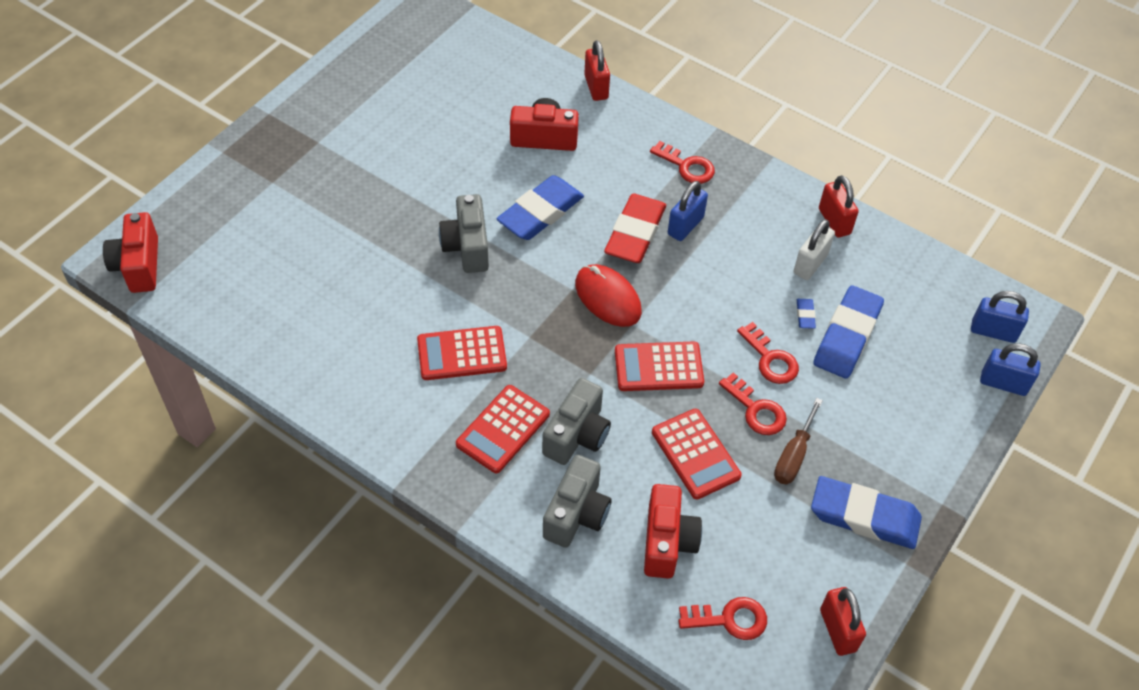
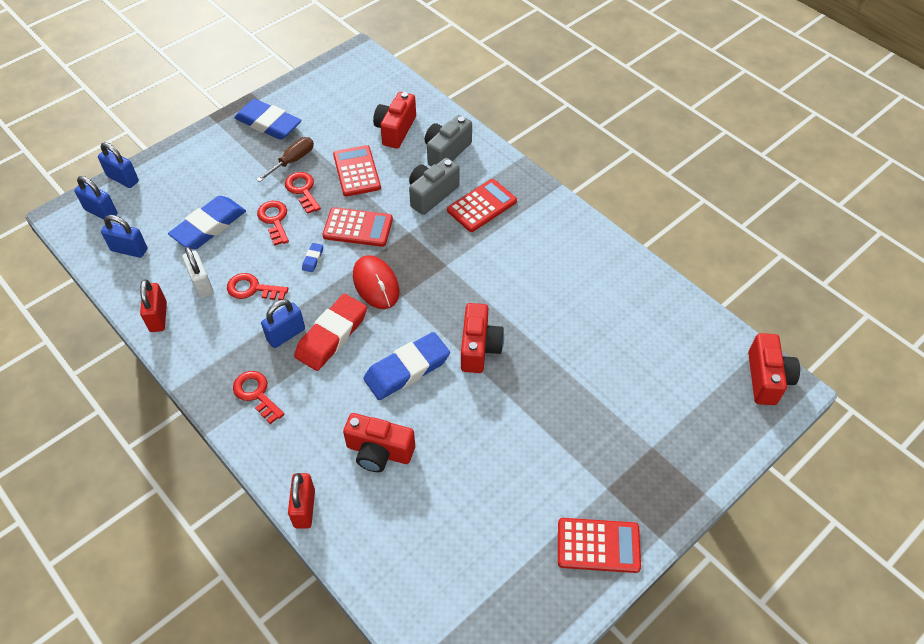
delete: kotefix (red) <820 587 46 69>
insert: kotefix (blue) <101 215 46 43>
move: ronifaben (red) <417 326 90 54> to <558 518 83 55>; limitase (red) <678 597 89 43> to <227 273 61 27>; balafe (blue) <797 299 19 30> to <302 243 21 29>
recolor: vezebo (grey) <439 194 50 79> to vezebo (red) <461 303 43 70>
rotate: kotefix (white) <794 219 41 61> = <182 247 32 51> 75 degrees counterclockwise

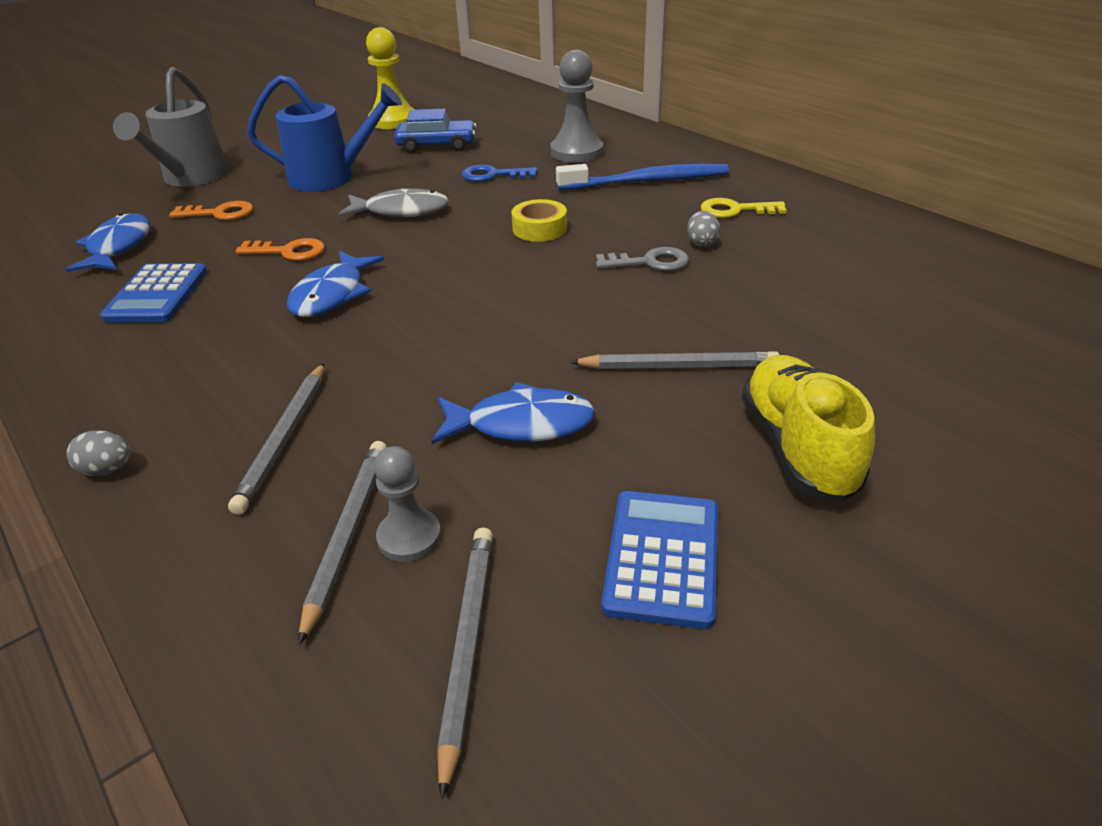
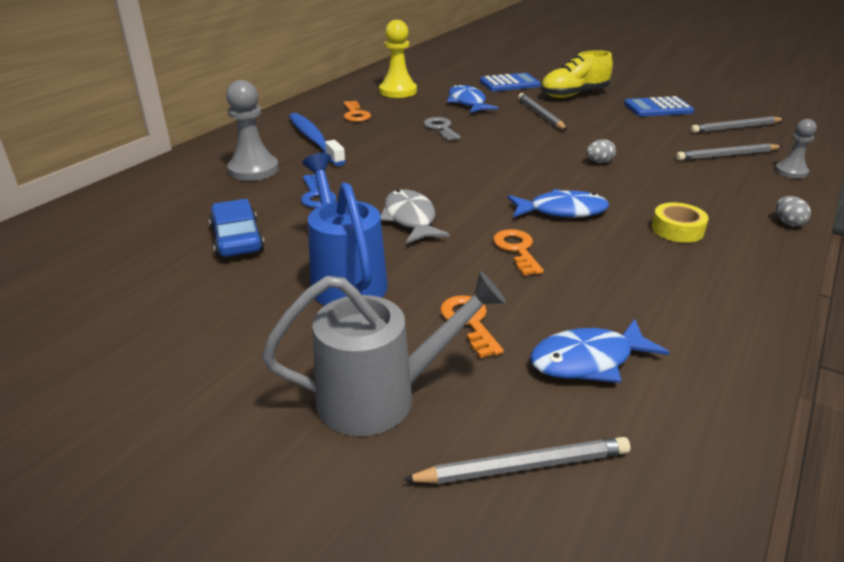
move: ronifaben (blue) <100 263 107 60> to <480 73 61 18>; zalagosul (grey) <228 363 96 152> to <403 437 227 47>; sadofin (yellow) <366 27 49 102> to <379 20 38 78>; sadofin (grey) <374 446 67 116> to <775 119 42 60>; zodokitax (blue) <431 382 164 62> to <447 84 51 29>; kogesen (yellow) <512 199 55 43> to <652 203 57 40>; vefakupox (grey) <687 211 33 36> to <586 139 30 24>
recolor: limitase (yellow) <701 198 86 20> to limitase (orange) <343 101 28 21>

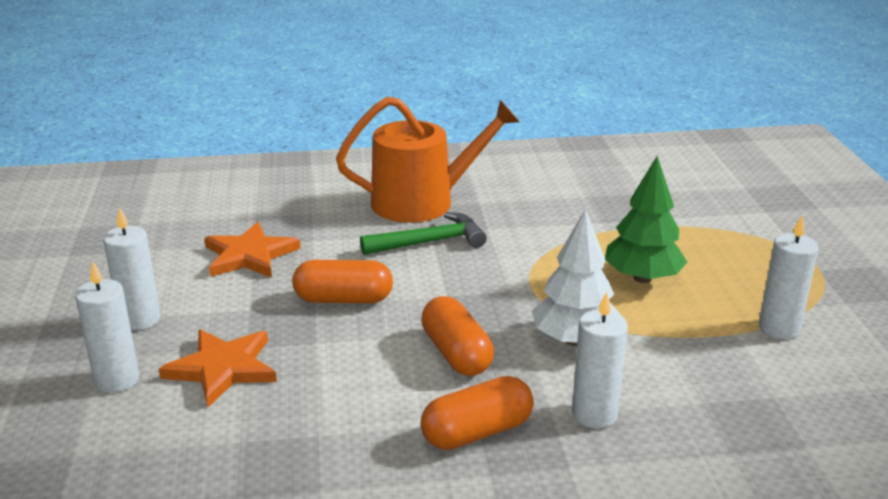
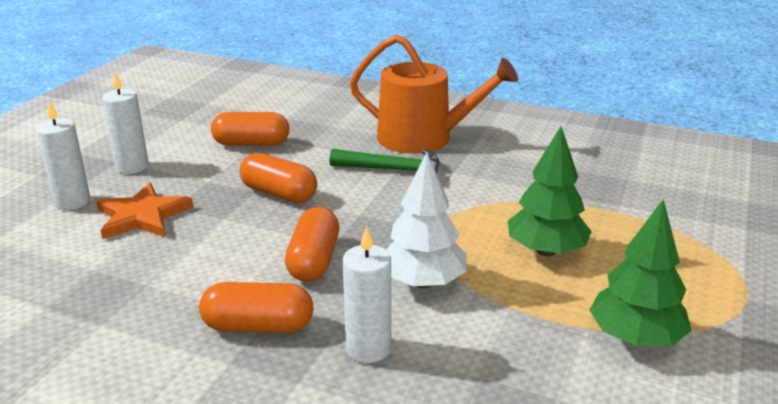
replace: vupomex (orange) <204 222 97 56> to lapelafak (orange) <211 112 78 34>; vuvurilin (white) <759 215 60 124> to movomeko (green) <589 199 103 147>

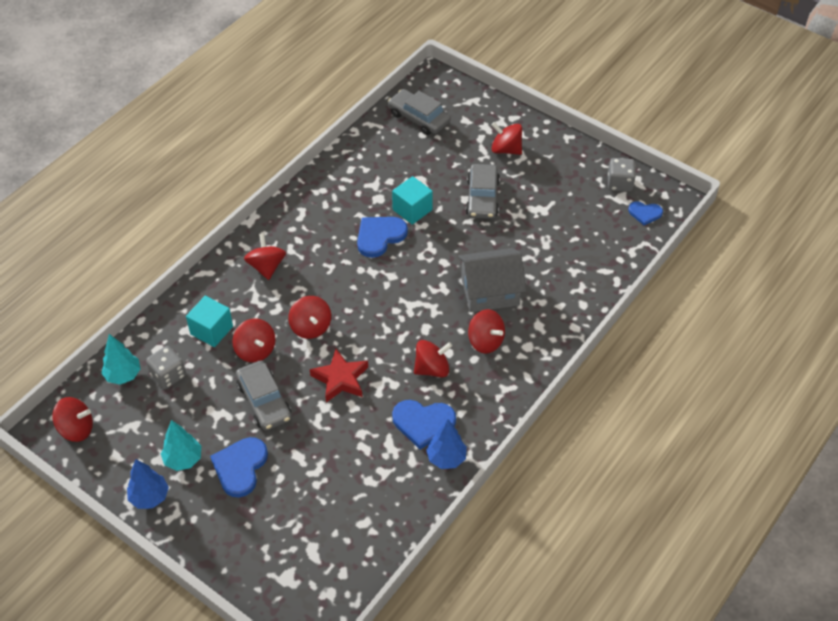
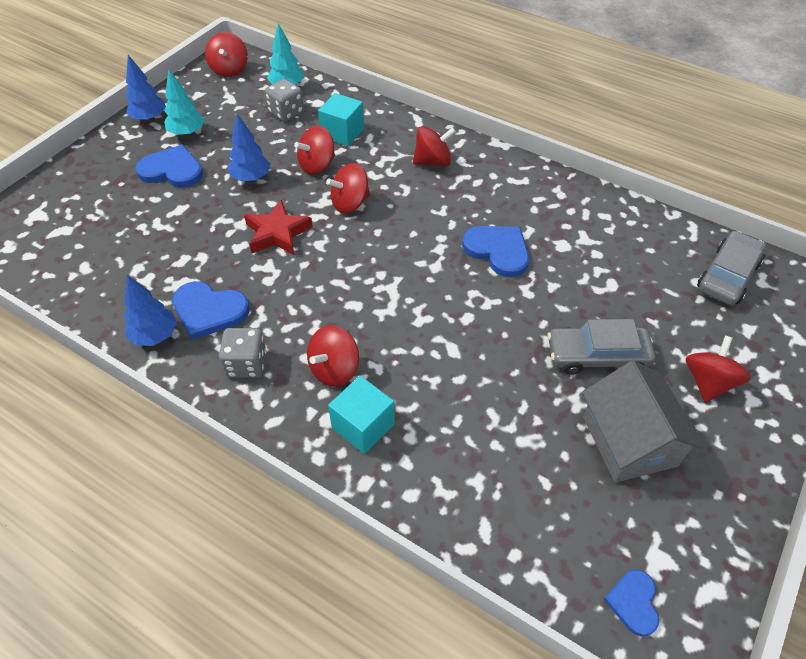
delete: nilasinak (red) <414 340 38 37>
move: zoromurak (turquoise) <392 176 41 49> to <328 376 66 78>; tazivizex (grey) <458 248 68 64> to <582 361 122 122>; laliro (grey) <608 158 28 34> to <219 328 47 50>
replace: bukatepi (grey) <236 360 55 71> to movomeko (blue) <228 113 42 69>
rotate: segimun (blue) <392 400 64 49> = <172 281 78 59> 75 degrees counterclockwise

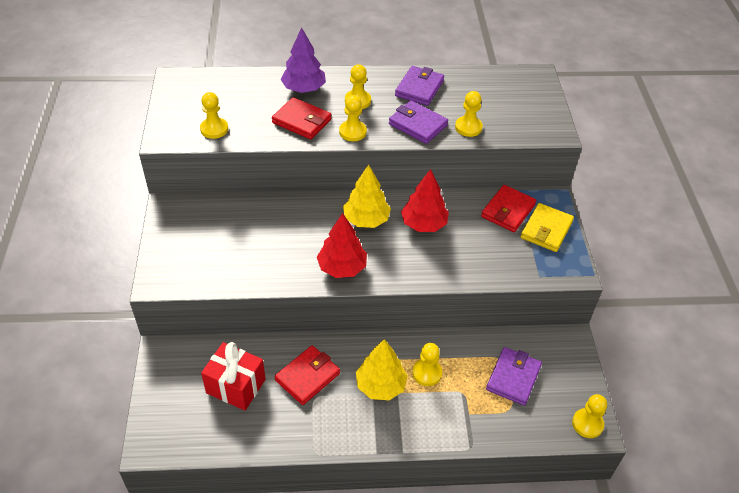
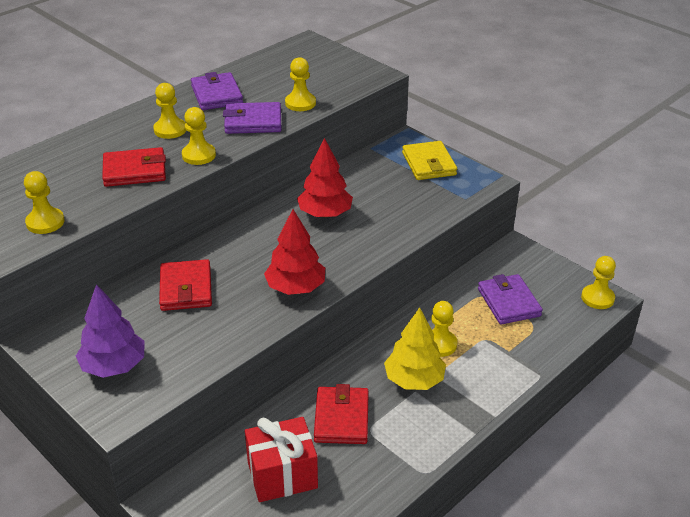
delete: movomeko (yellow) <343 164 48 64>
move: movomeko (purple) <281 27 45 66> to <76 284 69 94>; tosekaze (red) <481 185 55 47> to <159 259 53 52>

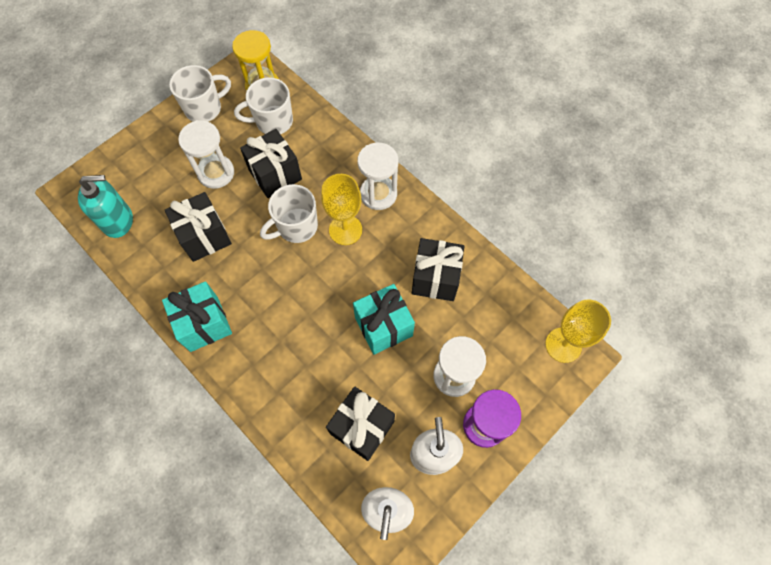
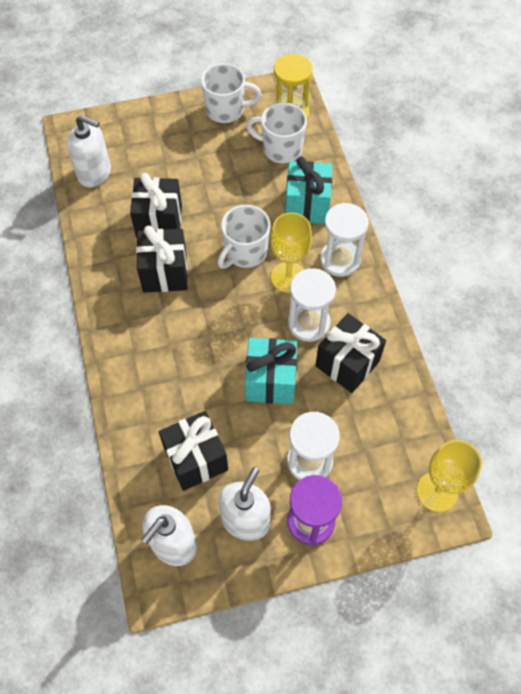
move: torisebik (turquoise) <162 281 70 71> to <286 156 46 68>; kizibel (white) <178 120 56 69> to <288 268 48 74>; torisebik (black) <240 129 62 69> to <136 226 52 67>
recolor: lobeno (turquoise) <78 175 55 63> to lobeno (white) <67 115 44 72>
rotate: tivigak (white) <260 184 58 59> = <218 205 53 63> 45 degrees counterclockwise

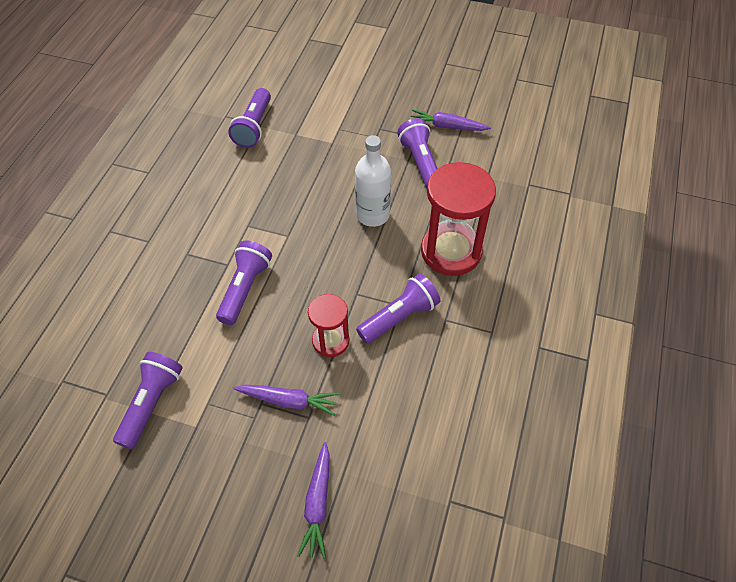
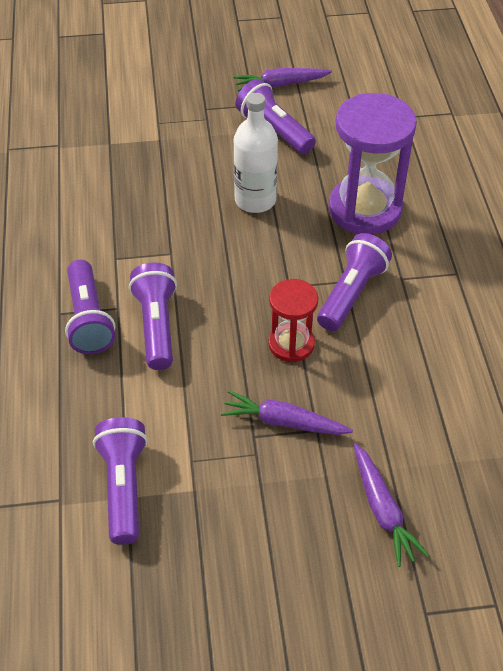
move: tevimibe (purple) <228 88 43 60> to <65 260 50 94>
recolor: kizibel (red) <421 162 75 114> to kizibel (purple) <329 93 88 142>
rotate: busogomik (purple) <233 385 106 31> = <221 391 132 44> 150 degrees counterclockwise

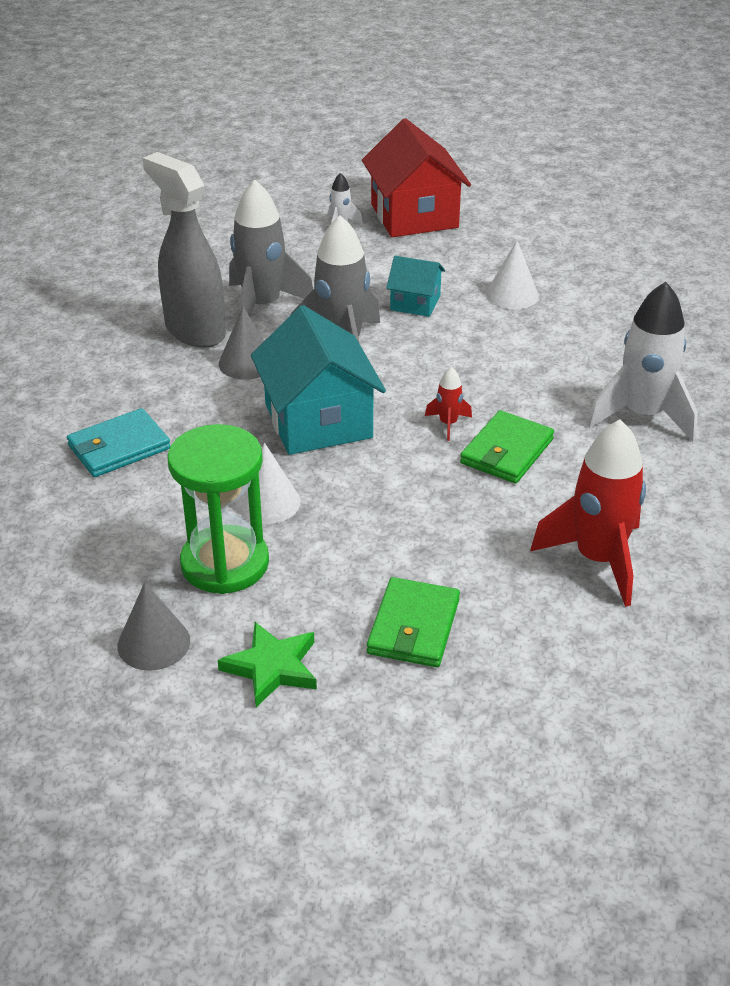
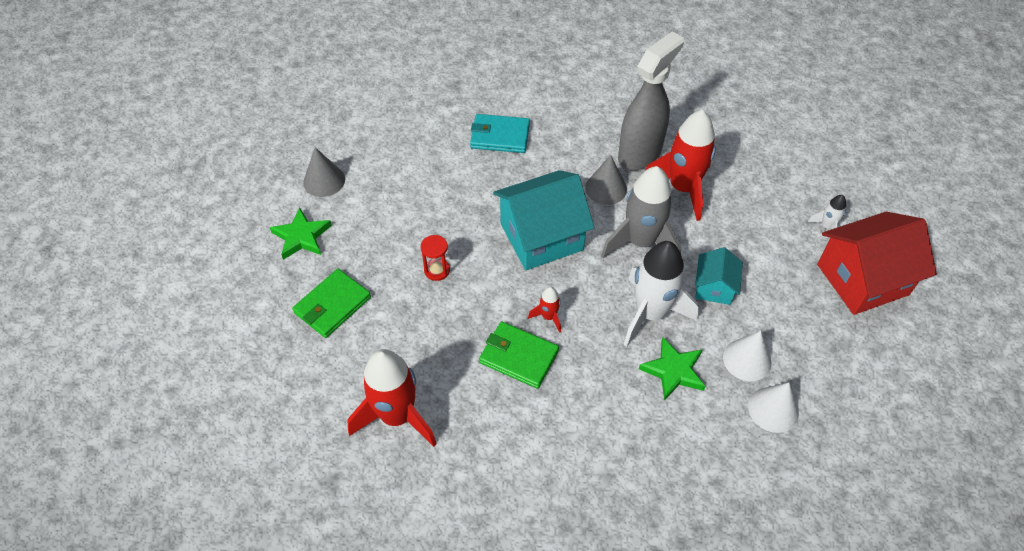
delete: kizibel (green) <167 424 102 170>
insert: kizibel (red) <421 235 29 46>; vupomex (green) <639 337 67 64>
move: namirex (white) <236 443 64 81> to <748 383 51 50>; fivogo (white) <587 282 111 160> to <624 241 75 106>
recolor: fivogo (grey) <229 180 84 136> to fivogo (red) <645 110 71 111>
rotate: tosekaze (turquoise) <67 408 103 69> = <470 114 60 39> 45 degrees counterclockwise; tosekaze (green) <367 577 93 90> = <292 269 79 69> 60 degrees counterclockwise

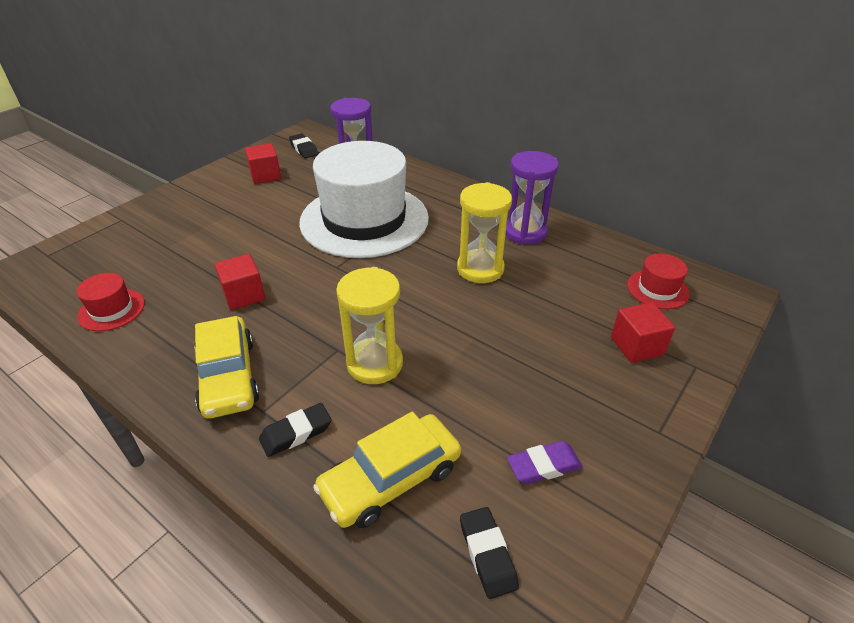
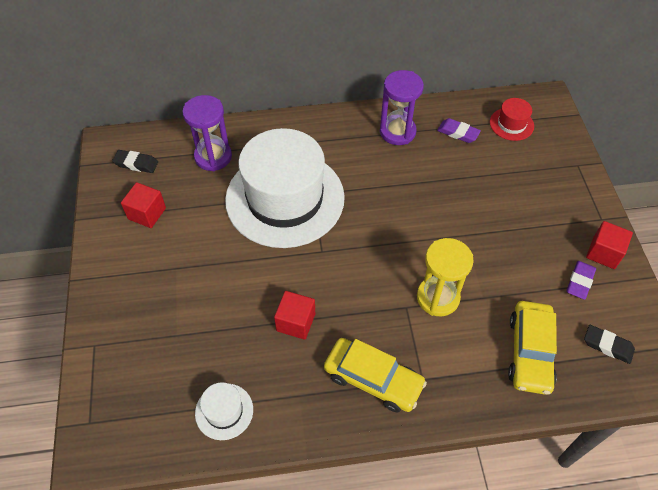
delete: balafe (black) <259 403 73 54>; kizibel (yellow) <457 182 55 101>
insert: balafe (purple) <437 118 44 25>
move: zoromurak (red) <611 302 64 61> to <586 221 47 48>
recolor: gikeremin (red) <77 273 68 58> to gikeremin (white) <195 382 58 58>

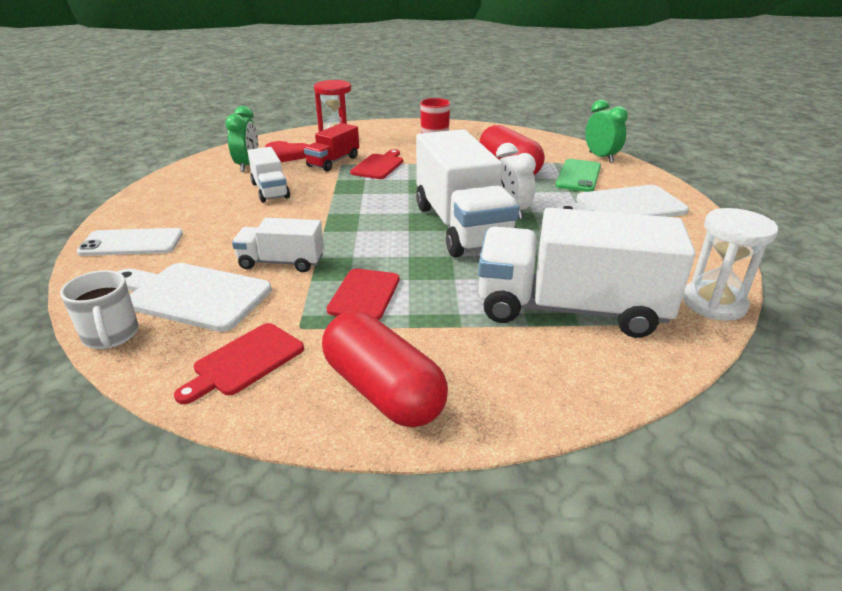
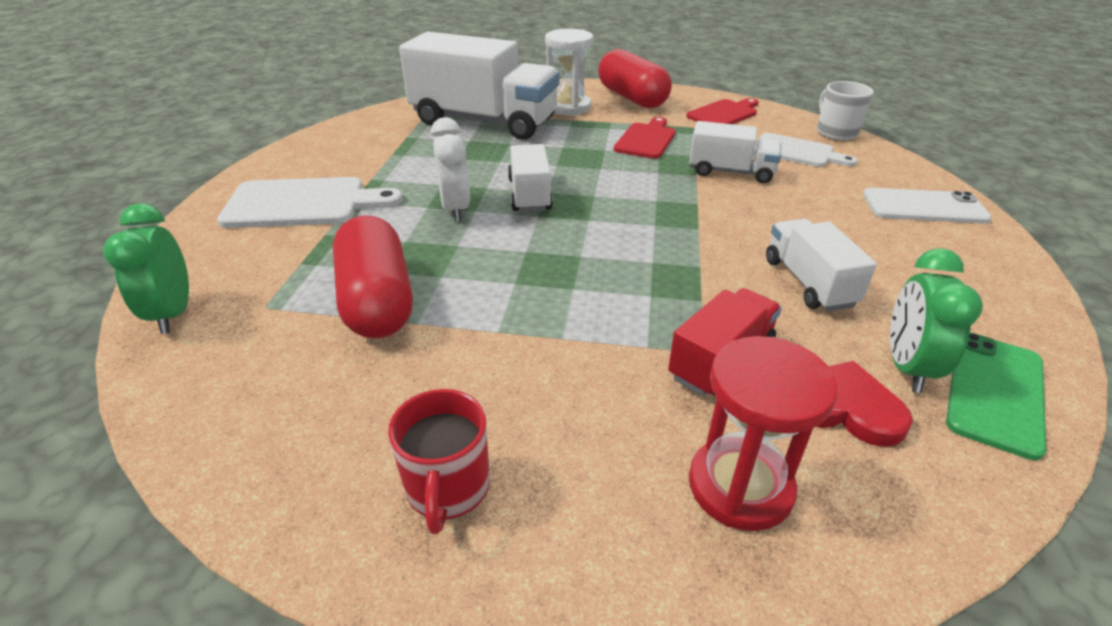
delete: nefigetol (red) <350 149 53 30>
move: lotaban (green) <556 159 45 33> to <946 333 100 127>; kizibel (white) <683 208 95 113> to <545 29 48 87>
resize: nefigetol (white) <118 263 154 69> = <754 133 104 34> x0.66; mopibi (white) <416 129 104 128> = <508 144 45 68> x0.51

